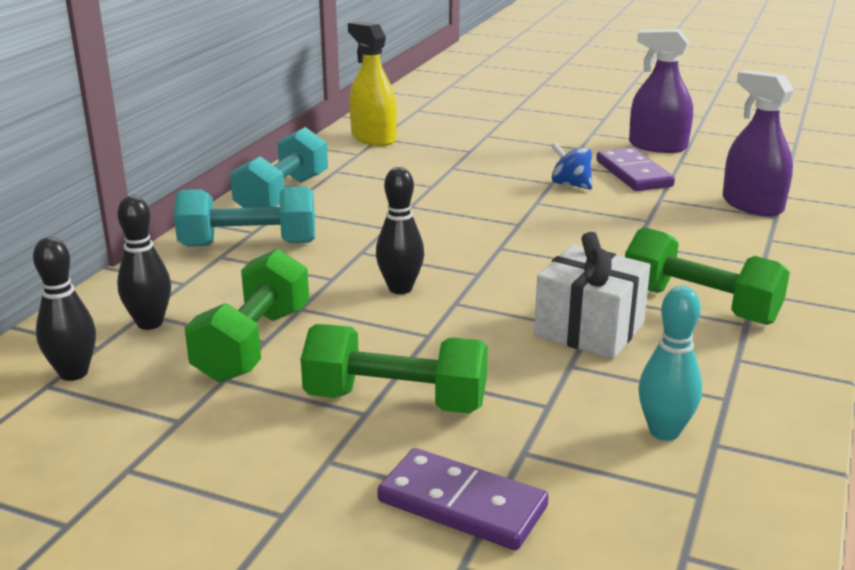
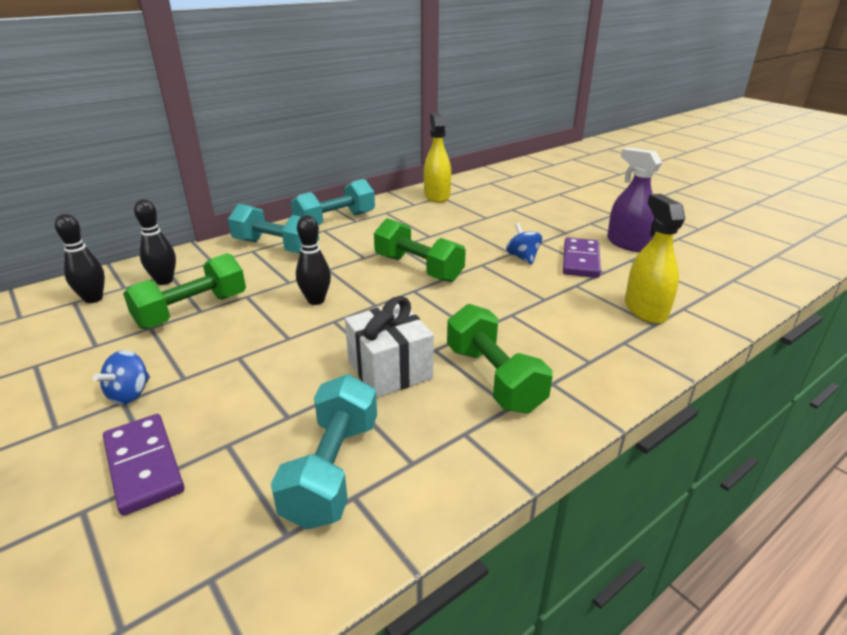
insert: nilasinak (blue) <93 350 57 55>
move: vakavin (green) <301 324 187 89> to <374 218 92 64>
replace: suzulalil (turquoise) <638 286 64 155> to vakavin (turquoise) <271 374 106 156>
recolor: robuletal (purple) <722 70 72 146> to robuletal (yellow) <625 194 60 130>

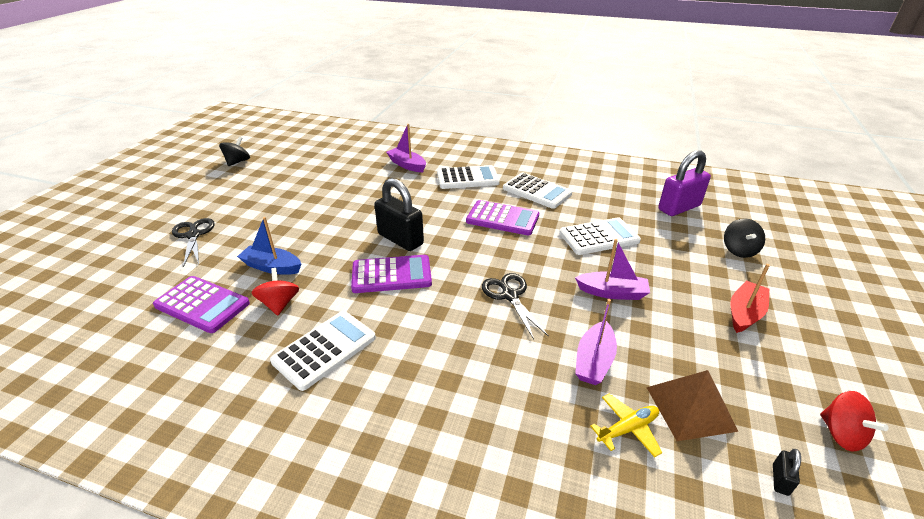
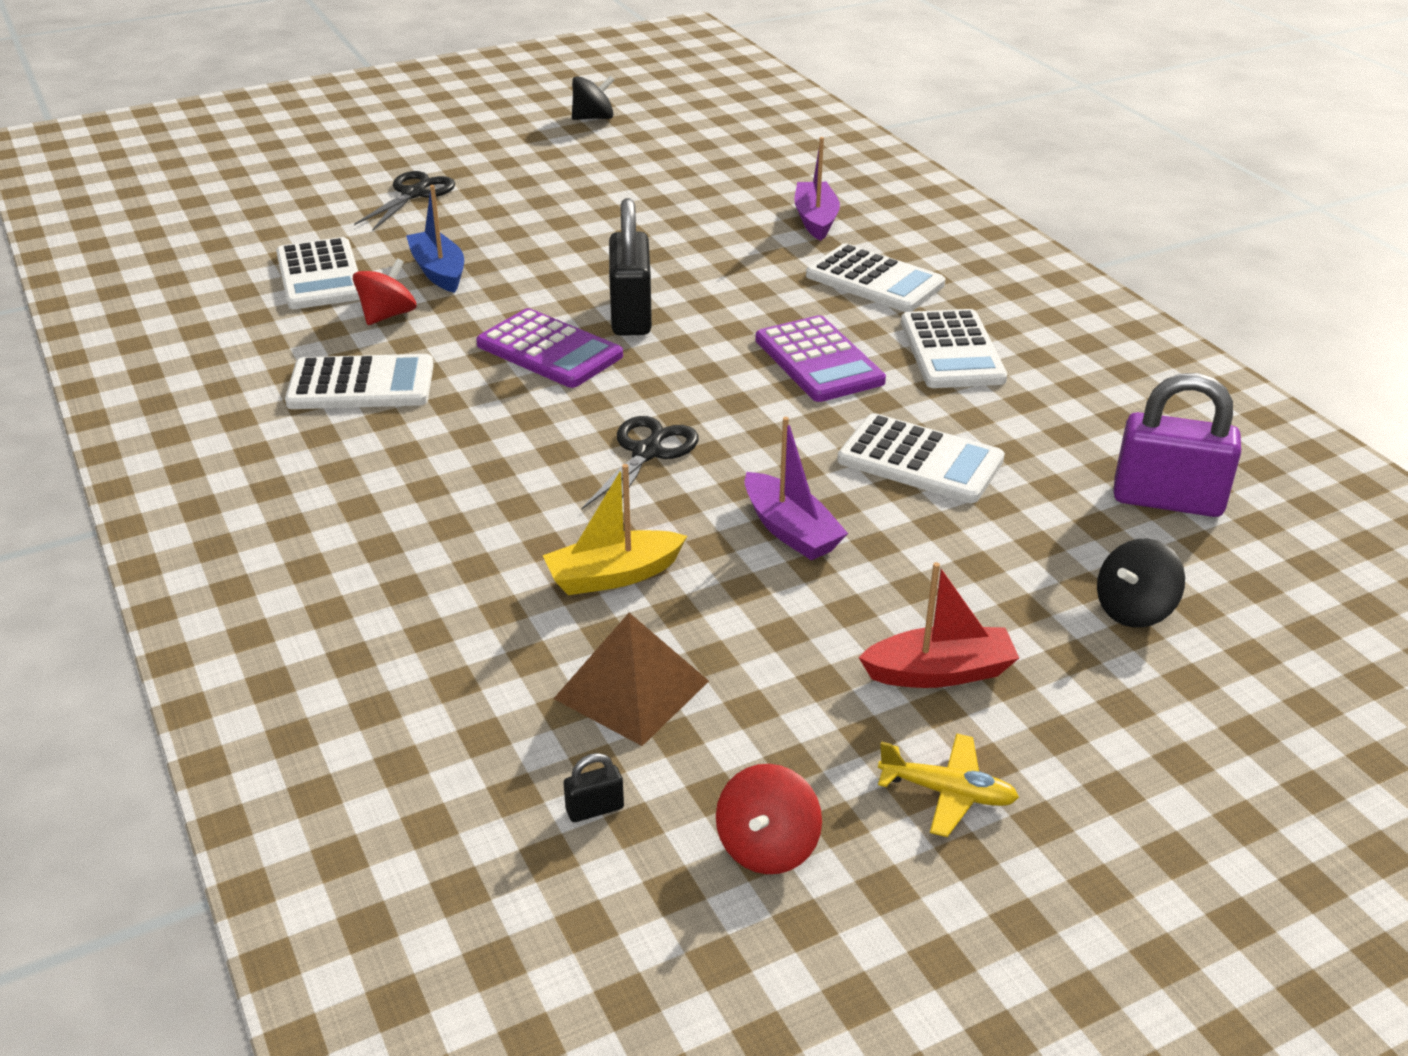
move: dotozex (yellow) <591 394 71 63> to <878 733 141 104>
recolor: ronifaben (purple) <153 276 97 57> to ronifaben (white) <276 237 84 72>; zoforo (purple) <575 299 42 86> to zoforo (yellow) <543 464 144 131>

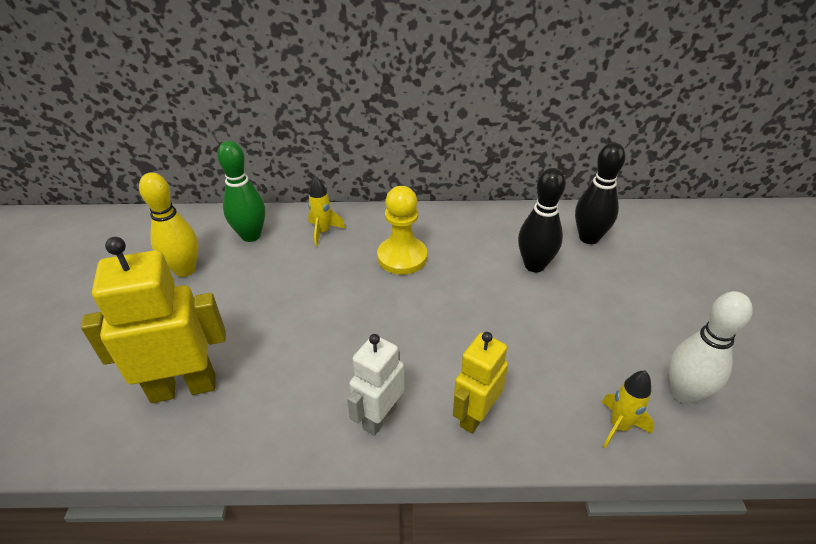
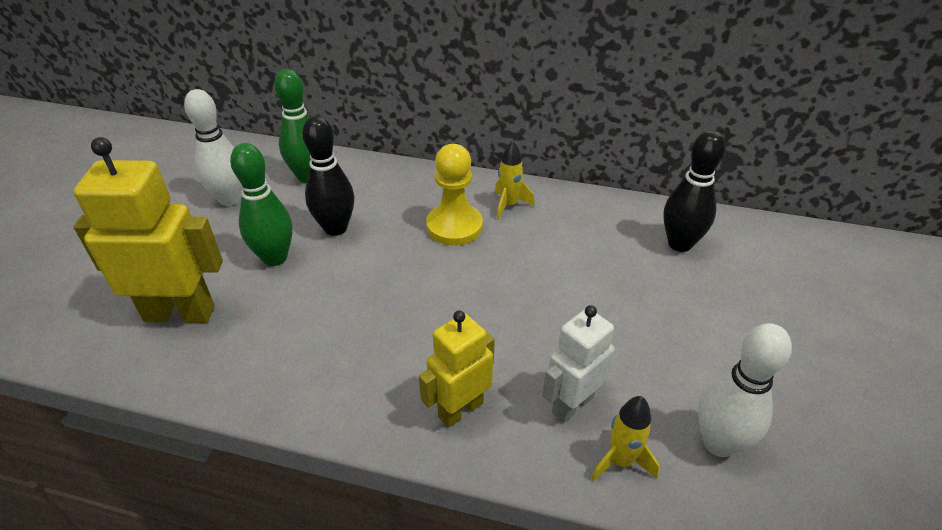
insert: suzulalil (green) <230 143 63 123>
move: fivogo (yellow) <308 176 37 70> to <495 140 40 80>; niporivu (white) <347 334 57 102> to <542 305 73 118>; suzulalil (black) <518 168 48 104> to <302 116 52 120>
recolor: suzulalil (yellow) <139 172 60 105> to suzulalil (white) <184 89 58 117>

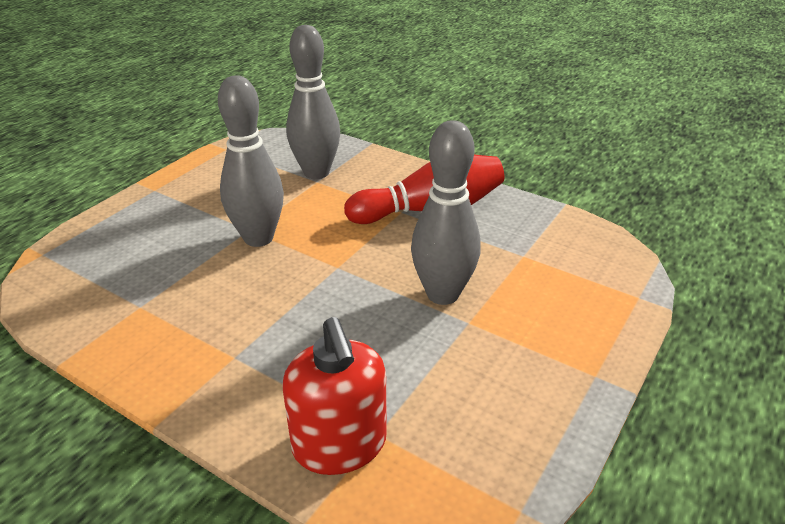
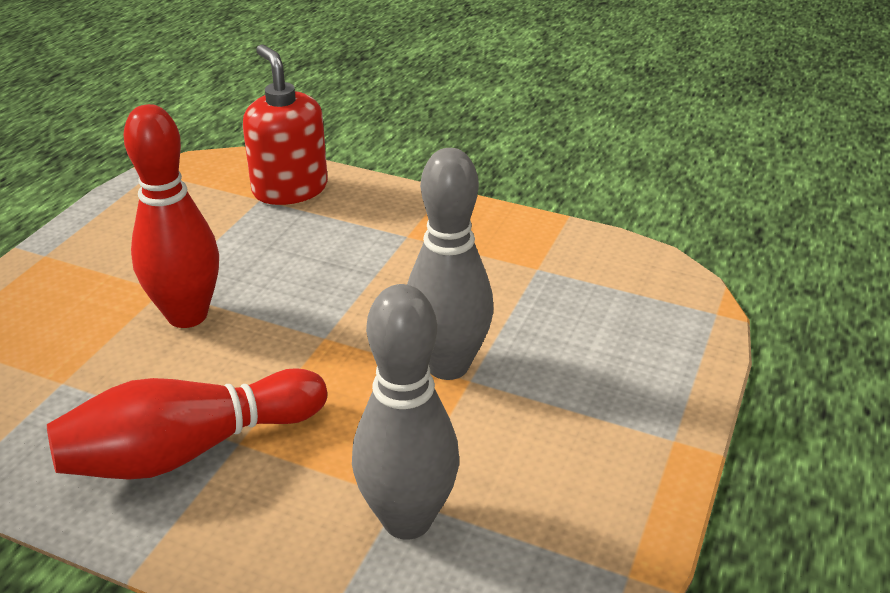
recolor: suzulalil (grey) <411 120 69 185> to suzulalil (red) <124 104 95 224>

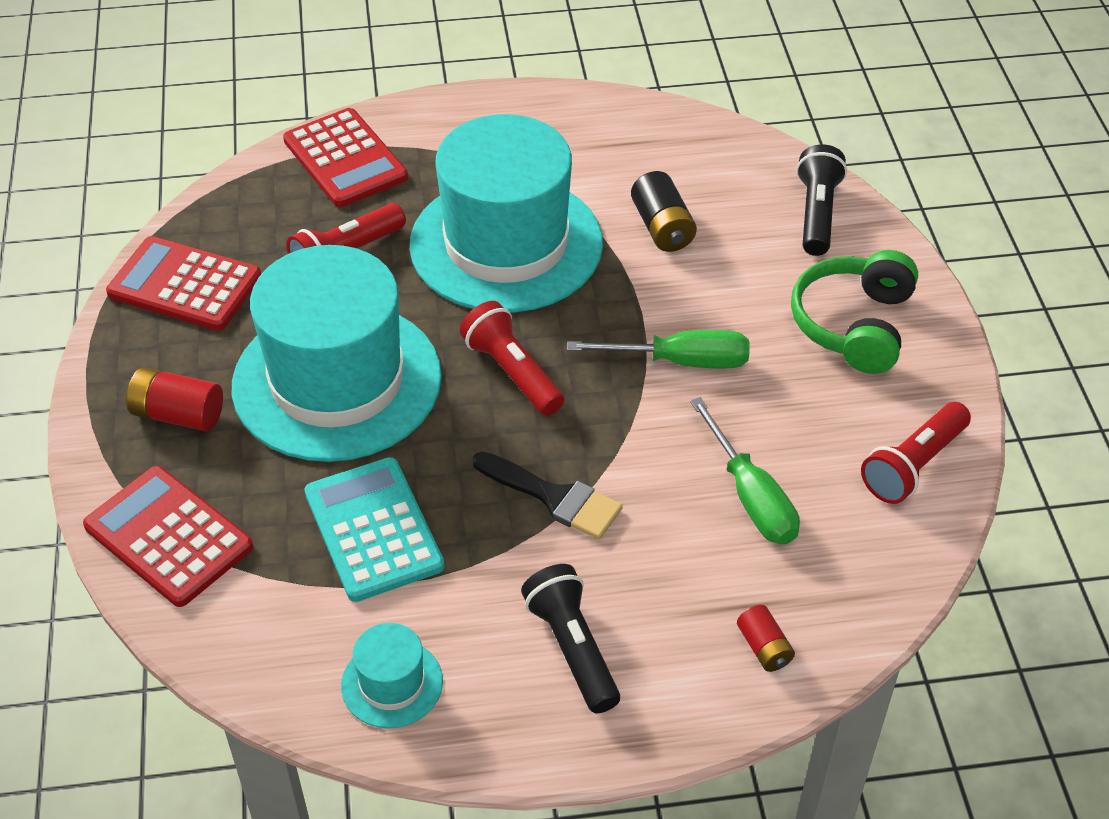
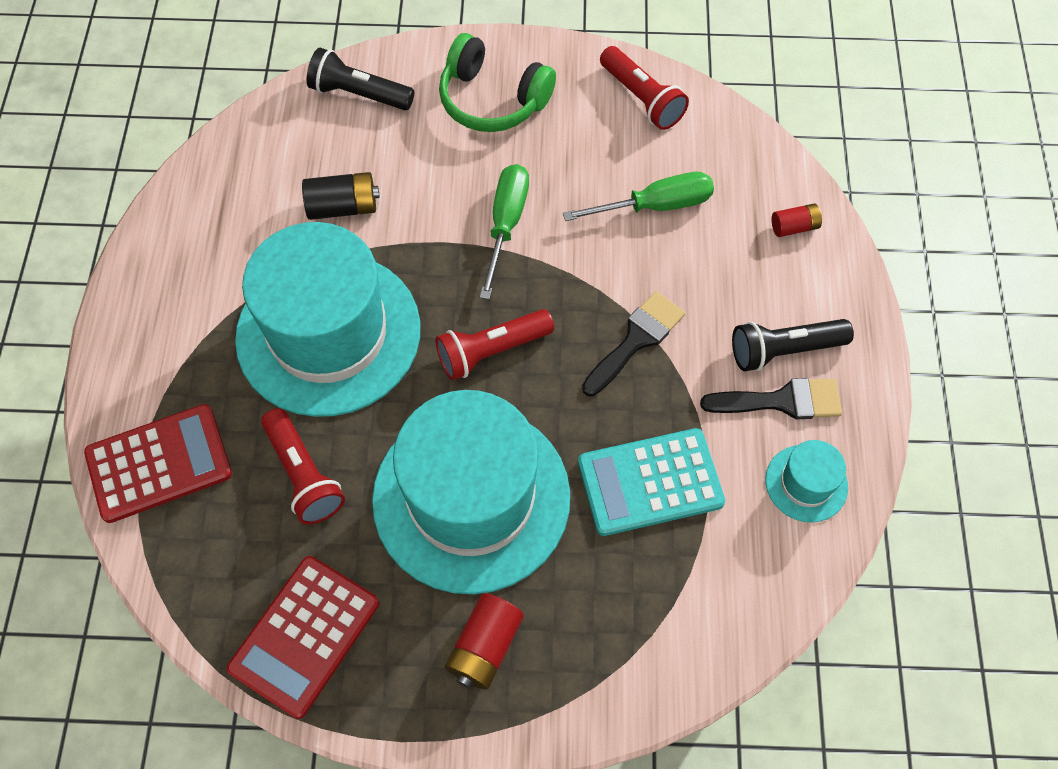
delete: ronifaben (red) <83 466 170 141>
insert: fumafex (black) <700 378 142 41>

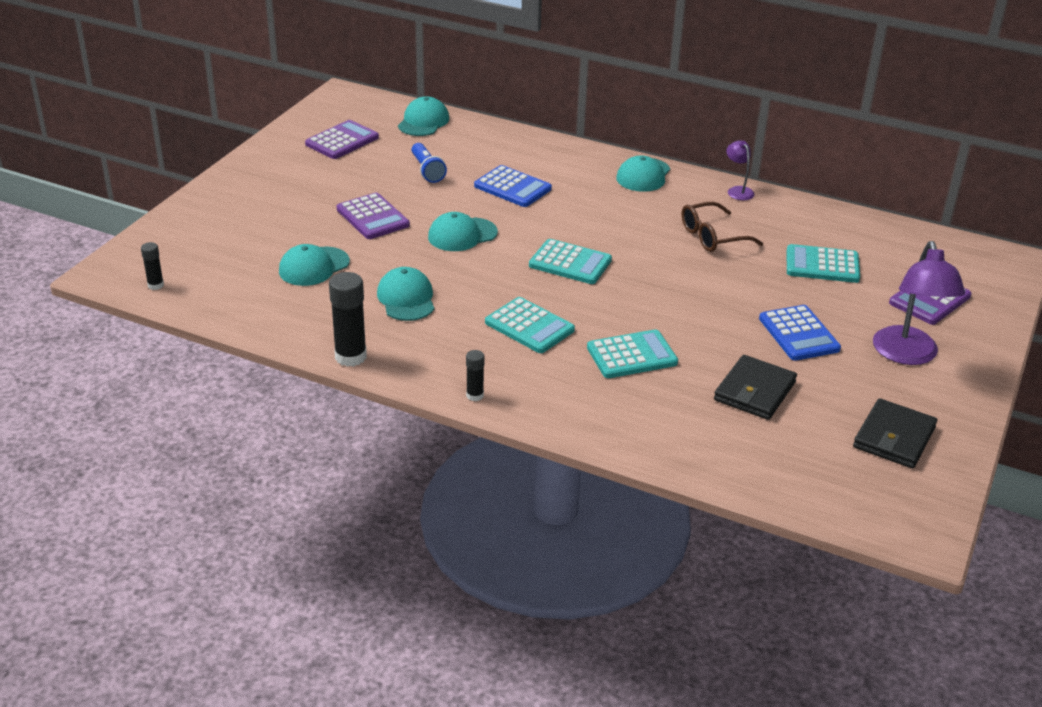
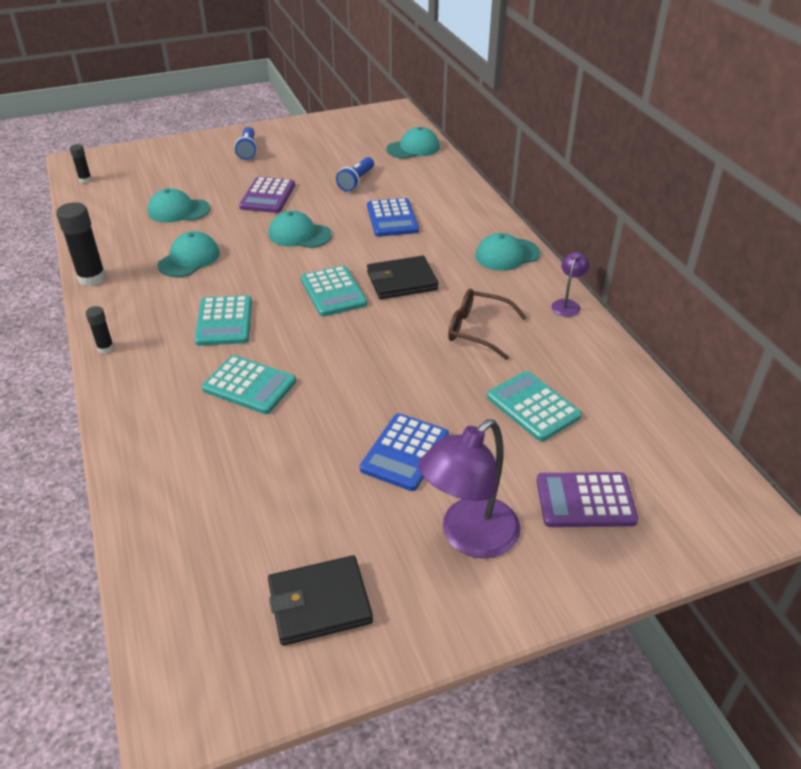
delete: ronifaben (purple) <305 120 74 39>
insert: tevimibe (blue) <234 127 23 33>
move: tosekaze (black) <714 355 83 65> to <367 256 71 43>

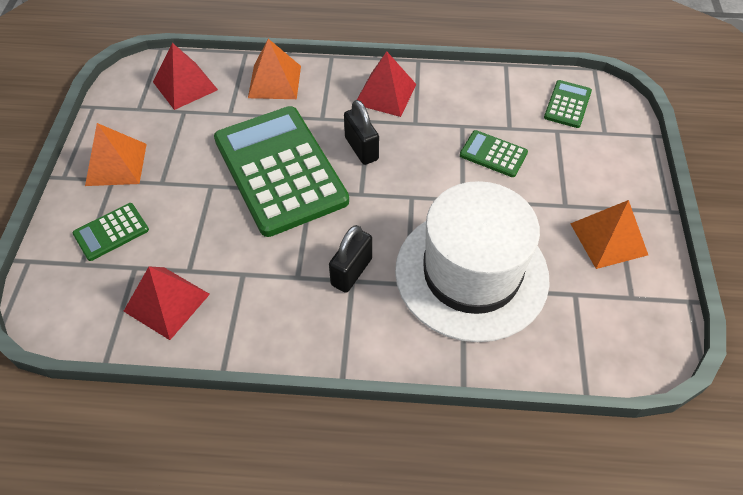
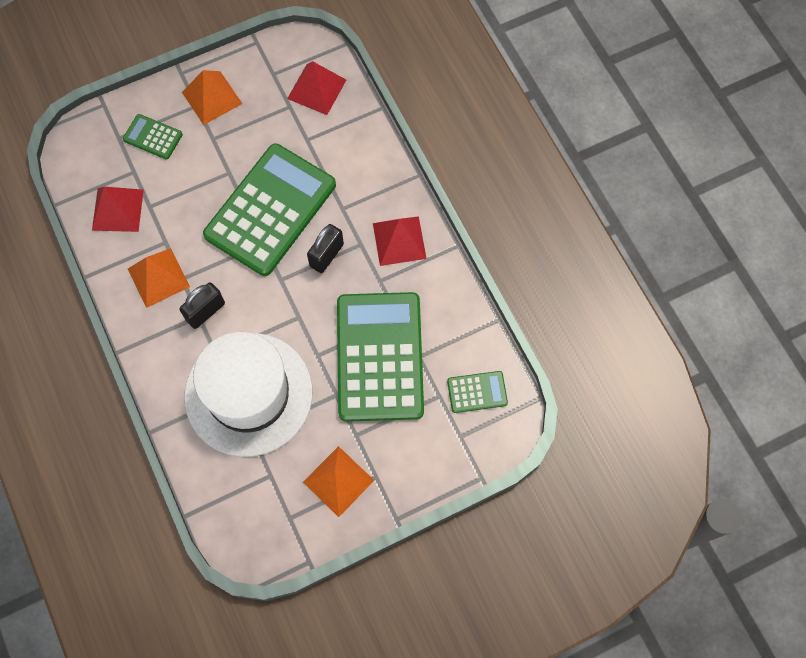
move: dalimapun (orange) <248 39 53 60> to <128 248 62 60>
rotate: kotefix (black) <329 225 43 68> = <179 283 46 46> 45 degrees counterclockwise
resize: ronifaben (green) <460 130 68 47> = <337 292 87 130> x2.35

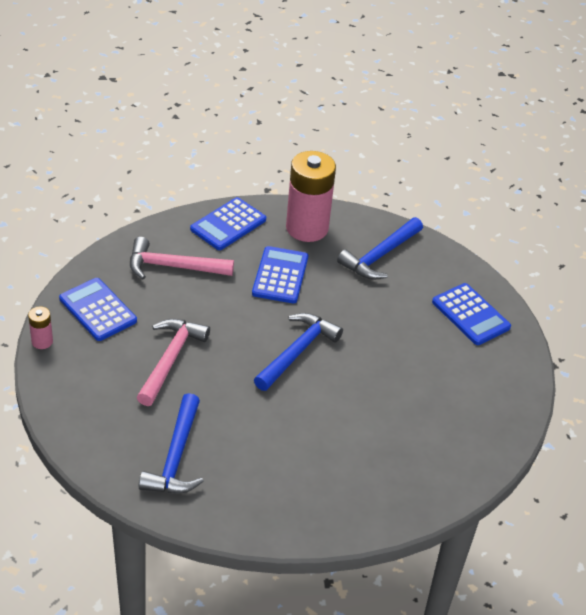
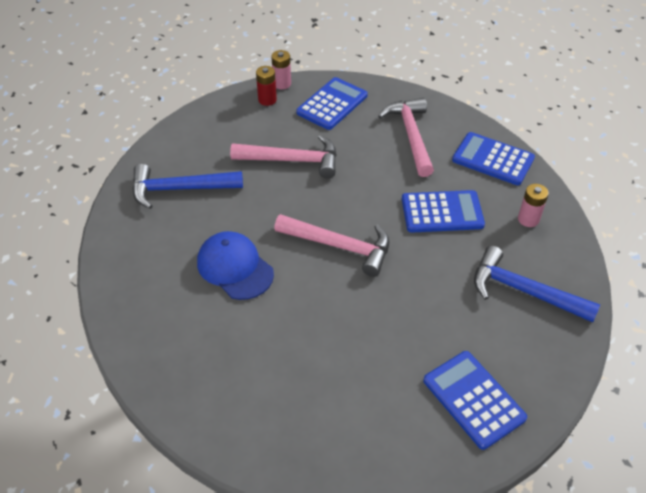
insert: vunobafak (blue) <197 231 77 69>; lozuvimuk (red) <256 66 21 40>
recolor: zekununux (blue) <254 313 89 78> to zekununux (pink) <274 214 115 63>
rotate: ronifaben (blue) <432 283 79 62> = <423 351 104 99> 105 degrees clockwise
resize: lozuvimuk (pink) <286 151 50 91> = <518 184 31 43> x0.44

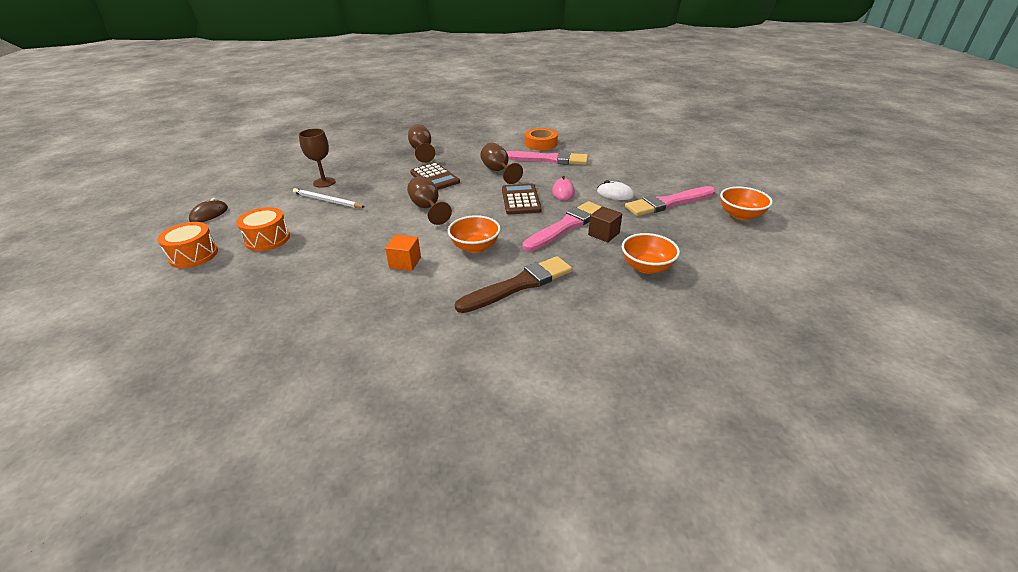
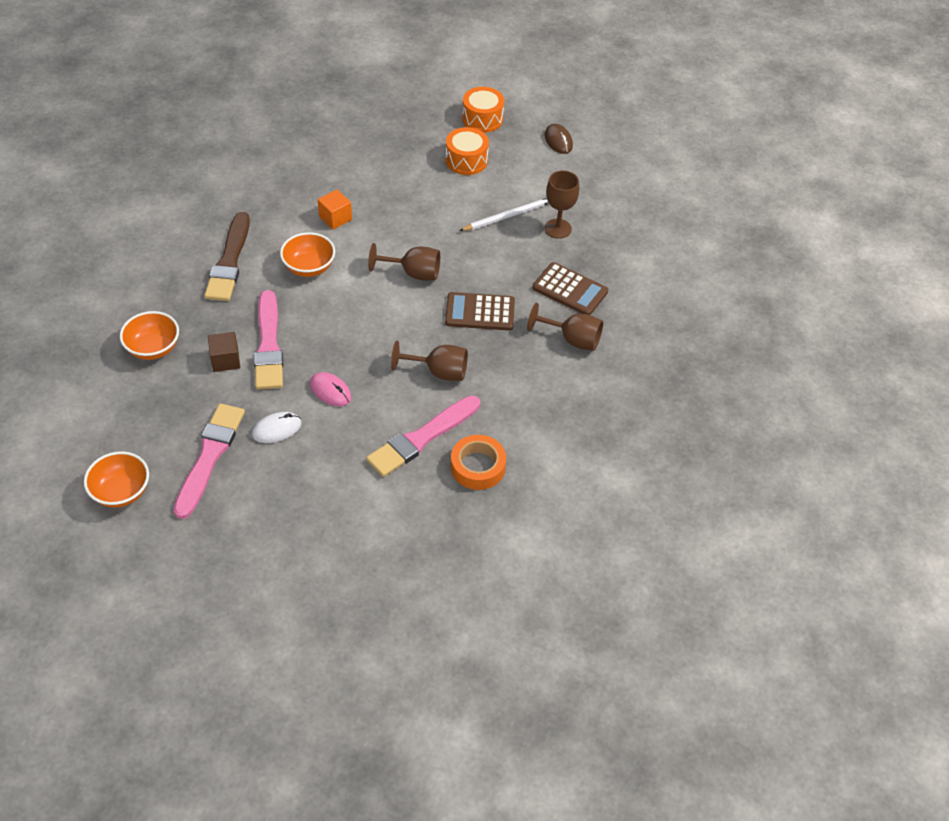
move: ronifaben (brown) <502 184 39 30> to <533 262 75 53>

